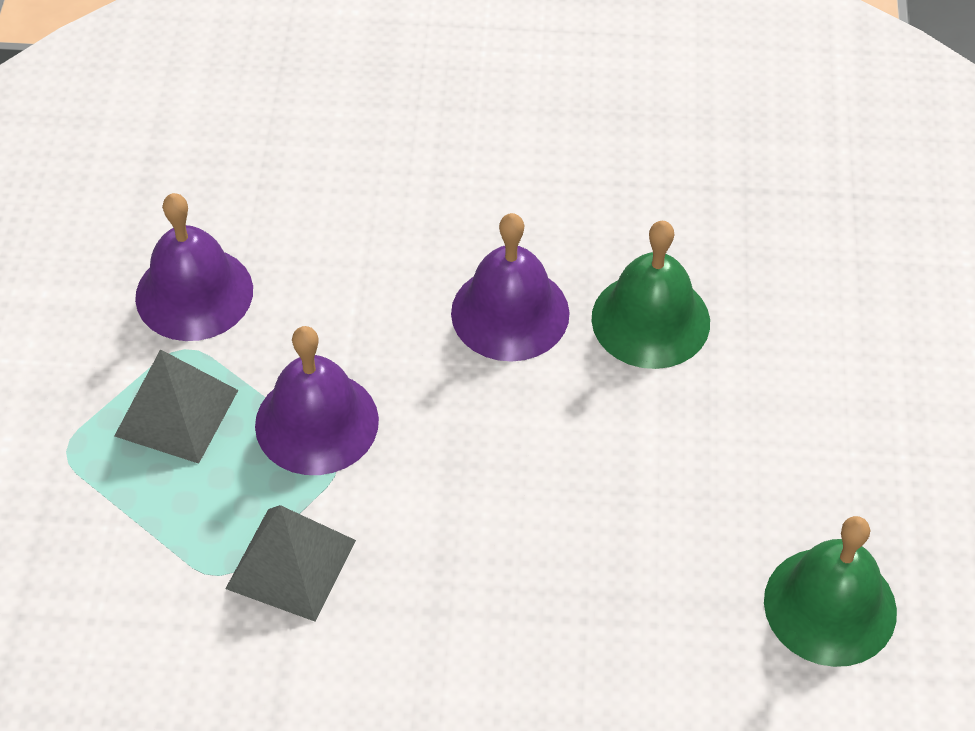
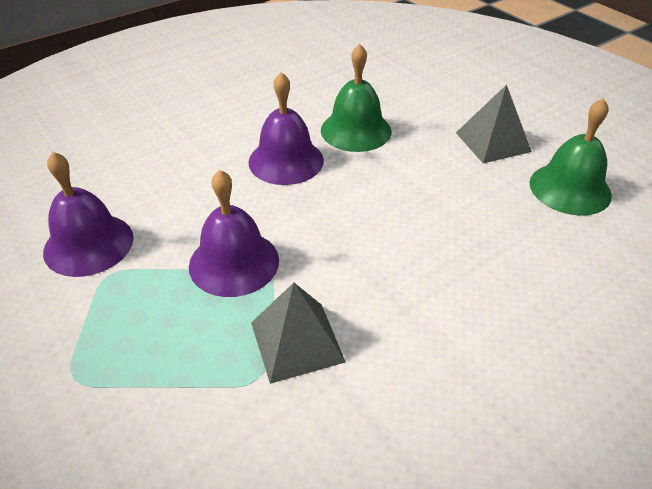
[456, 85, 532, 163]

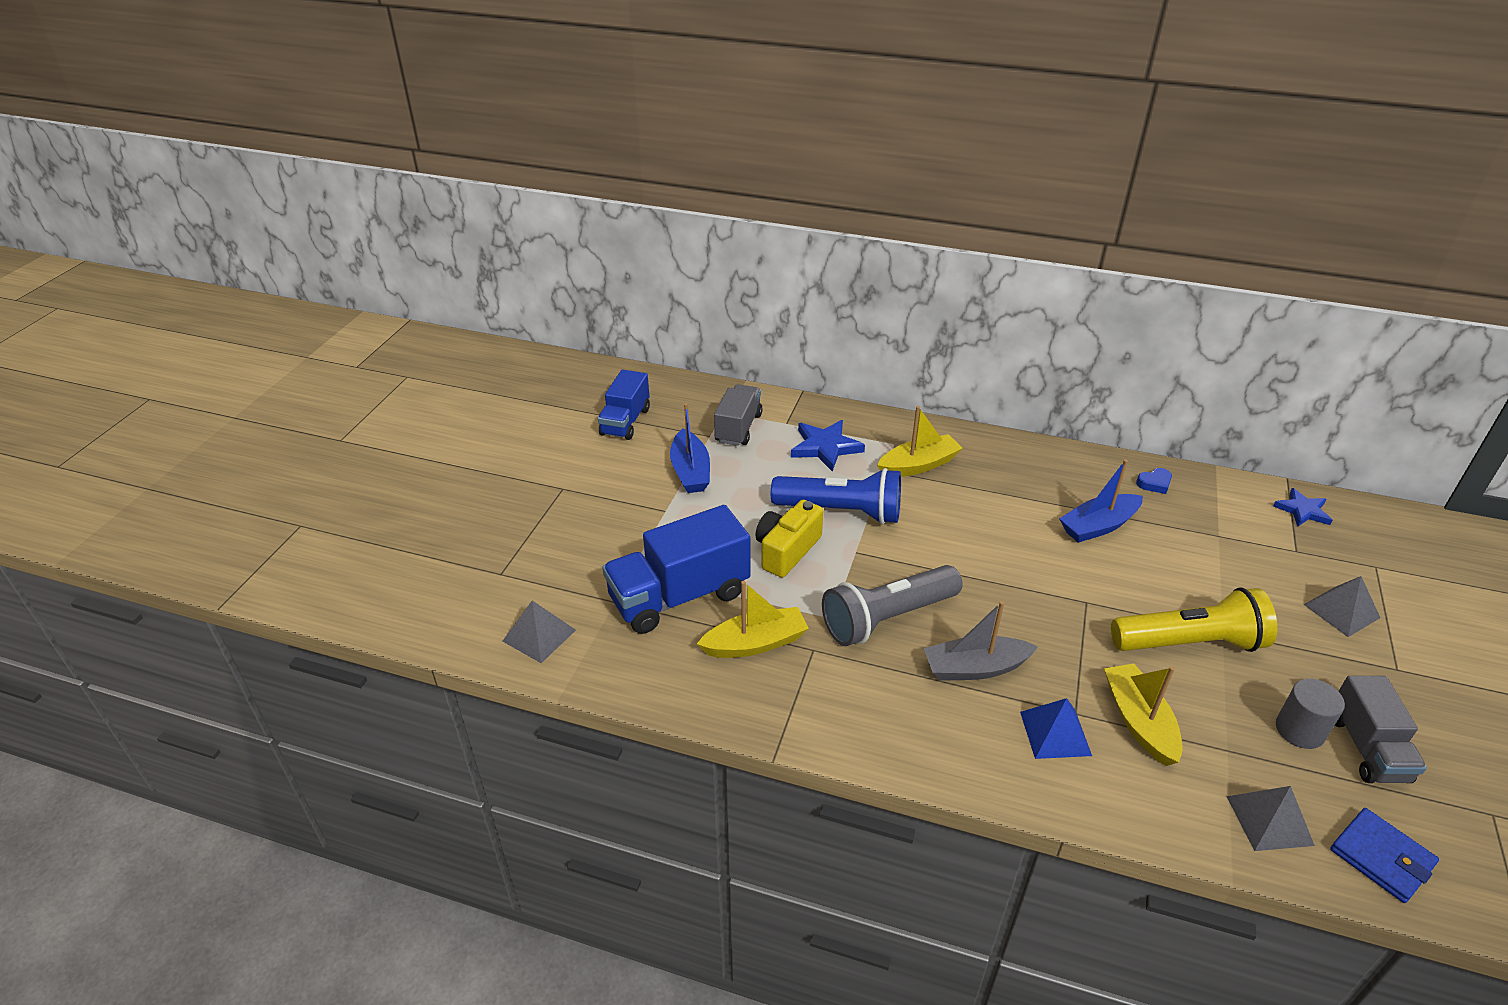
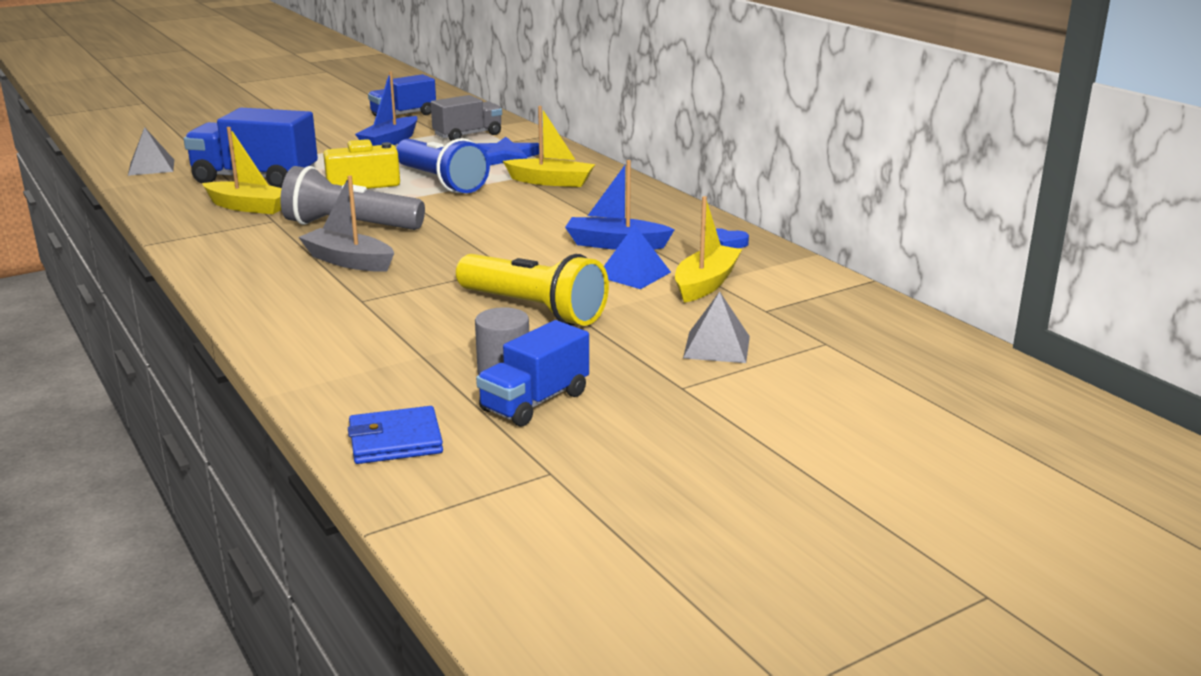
[1273, 488, 1332, 527] (first image)
[675, 196, 742, 303]
[476, 320, 589, 427]
[604, 224, 671, 289]
[1226, 786, 1315, 851] (first image)
[348, 406, 443, 464]

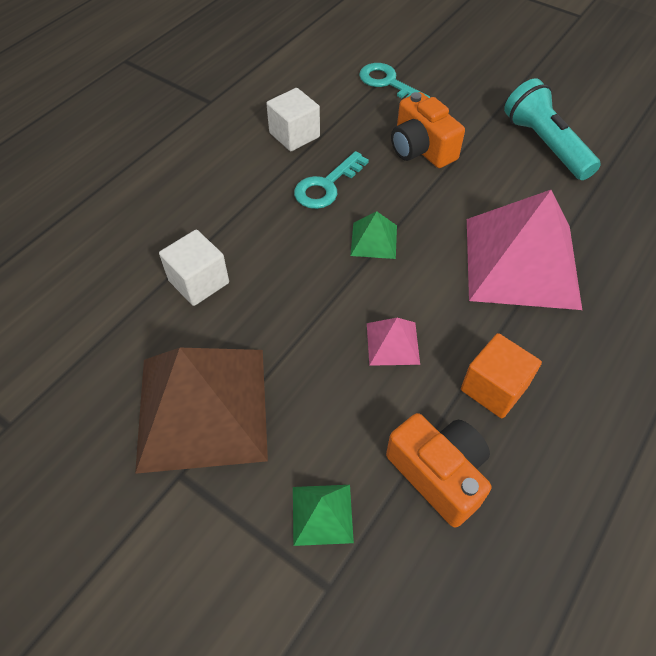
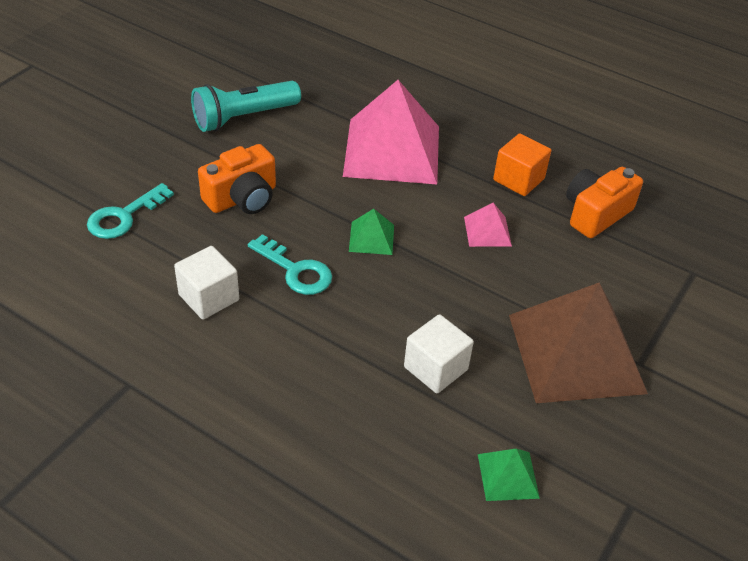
[478, 449, 540, 501]

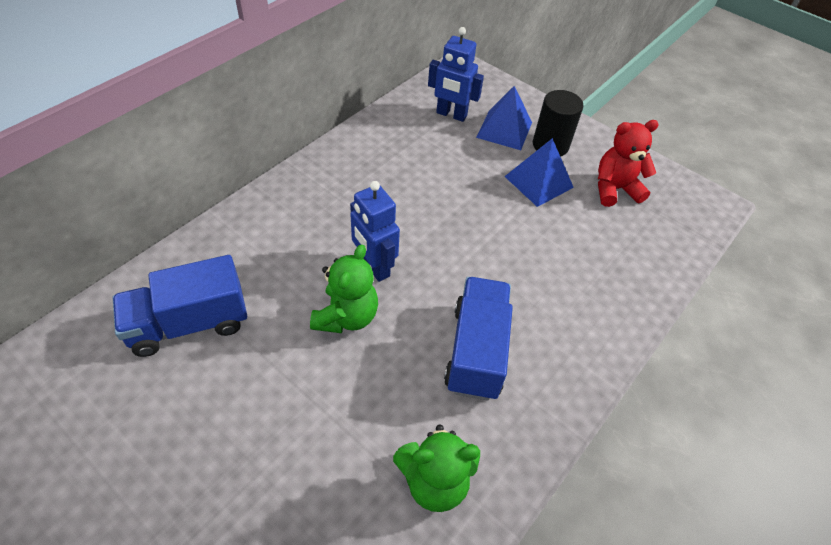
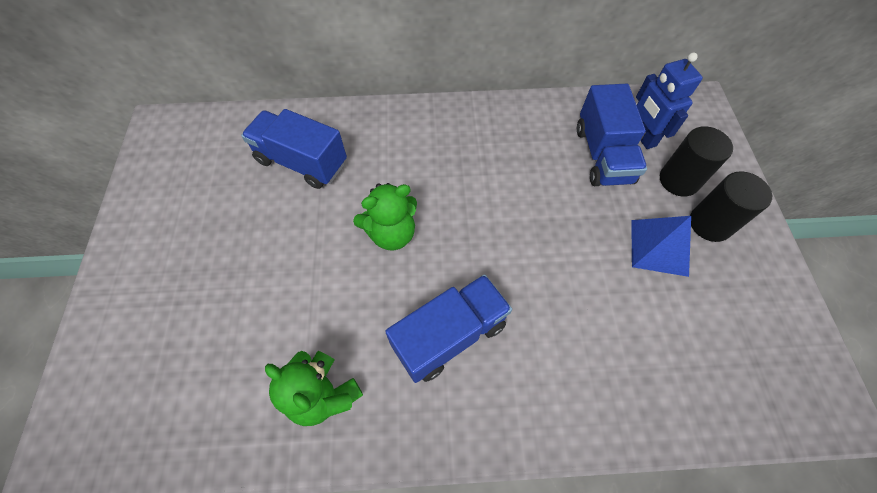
[660, 126, 733, 197]
[598, 120, 659, 207] (first image)
[350, 181, 400, 282] (first image)
[577, 84, 647, 186]

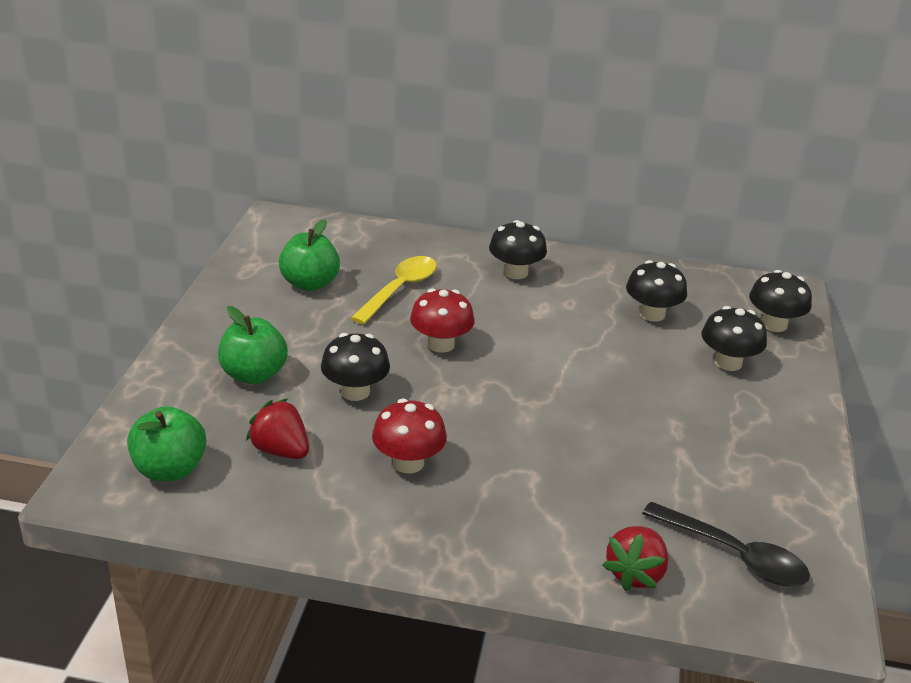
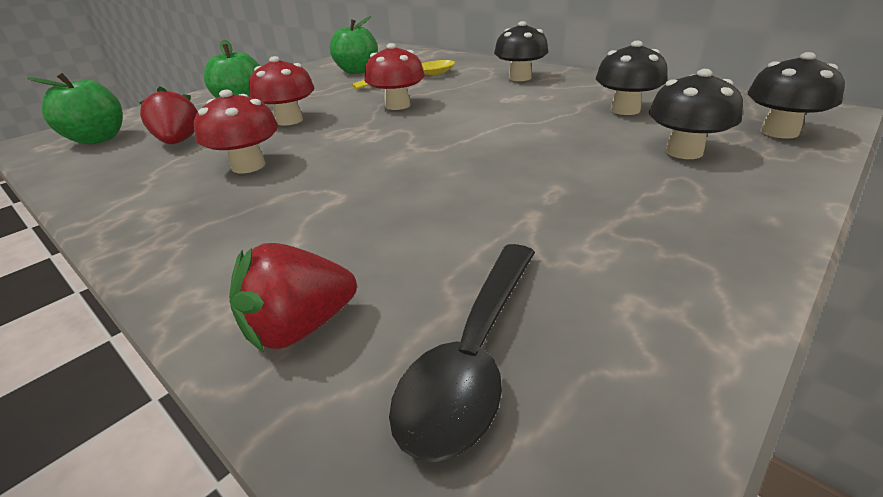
[249, 56, 314, 126]
[389, 244, 535, 462]

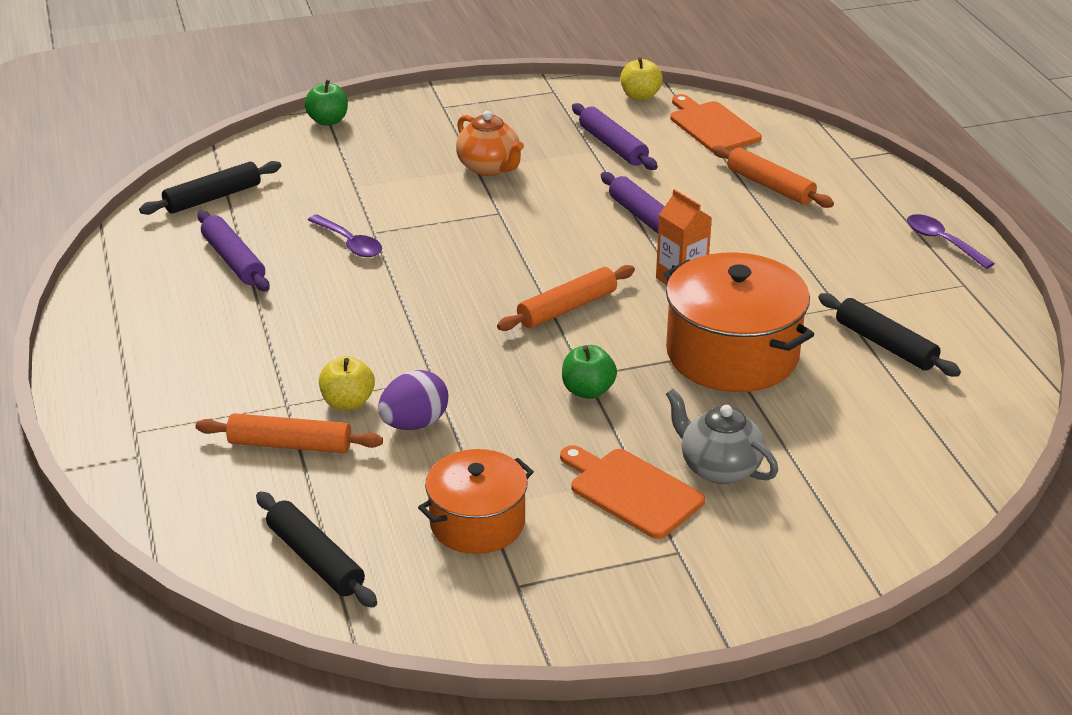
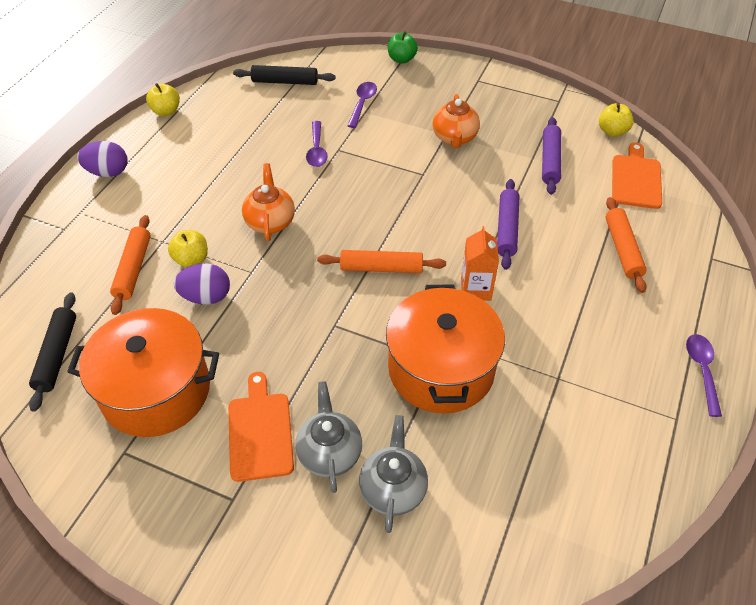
[198, 210, 270, 292] (first image)
[818, 293, 961, 377] (first image)
[562, 345, 617, 399] (first image)
[110, 215, 151, 315]
[67, 308, 219, 437]
[347, 82, 377, 128]
[146, 83, 180, 116]
[77, 141, 128, 177]
[242, 163, 295, 241]
[359, 415, 428, 533]

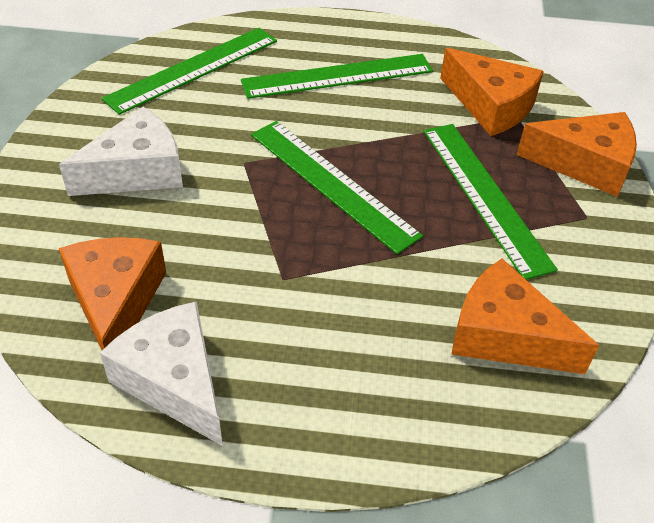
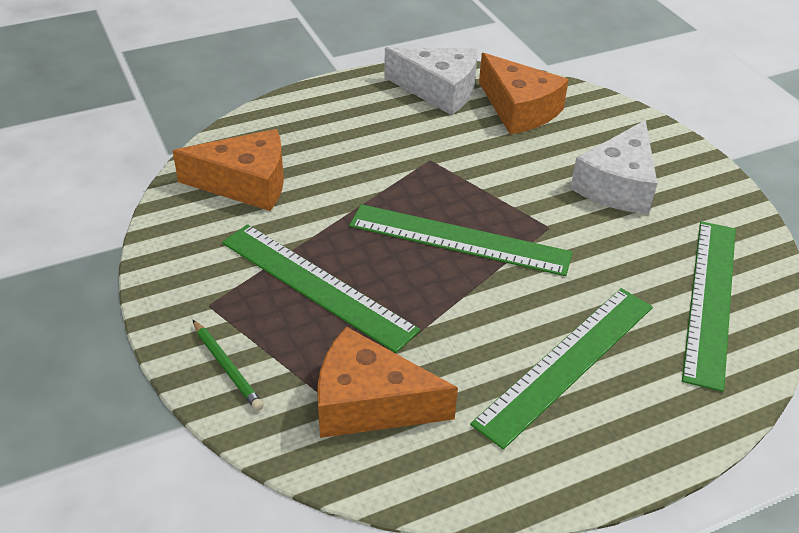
[193, 320, 264, 411]

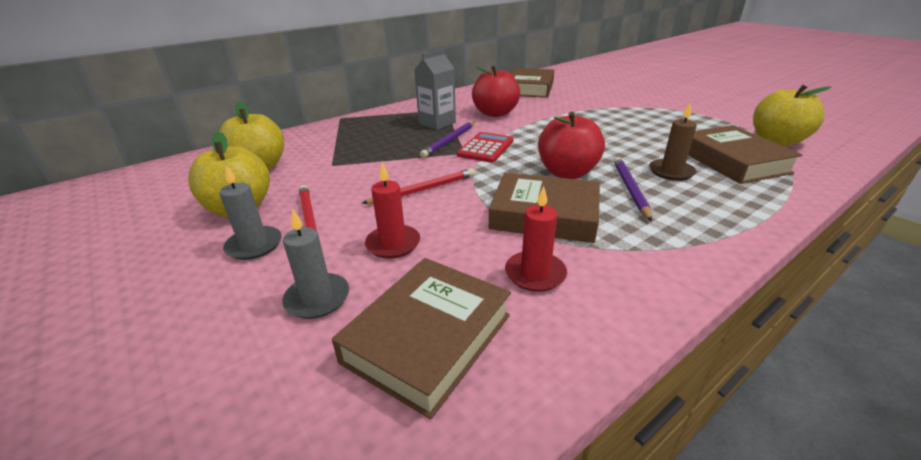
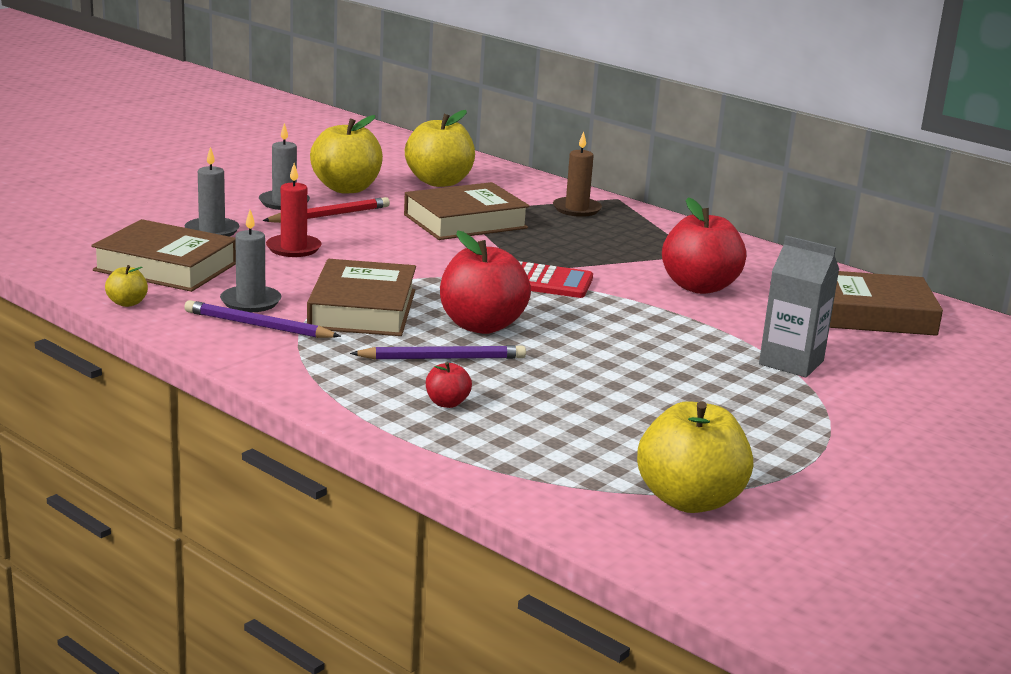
[759, 235, 839, 378]
[553, 132, 602, 217]
[184, 300, 341, 338]
[404, 182, 530, 240]
[361, 168, 475, 204] (first image)
[220, 210, 282, 312]
[105, 265, 148, 307]
[426, 362, 472, 408]

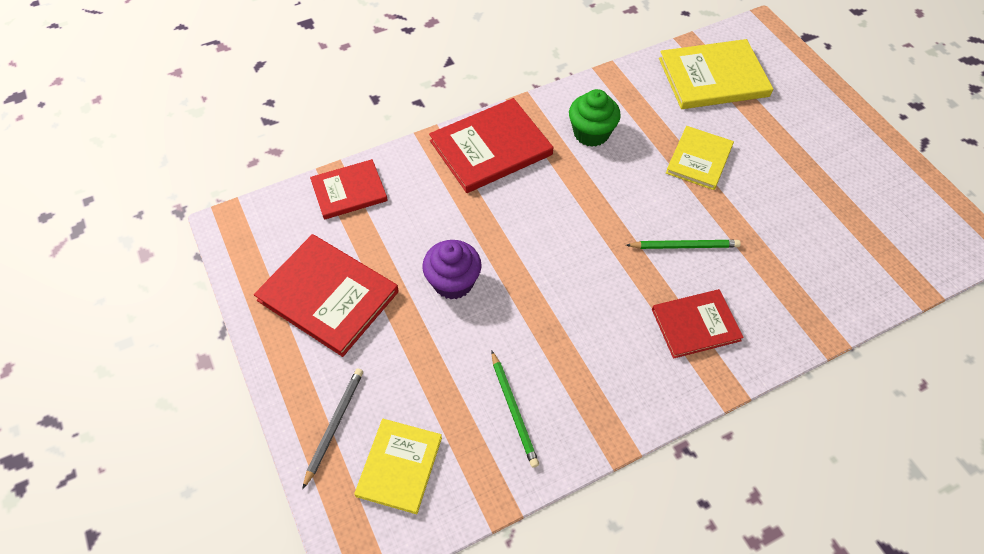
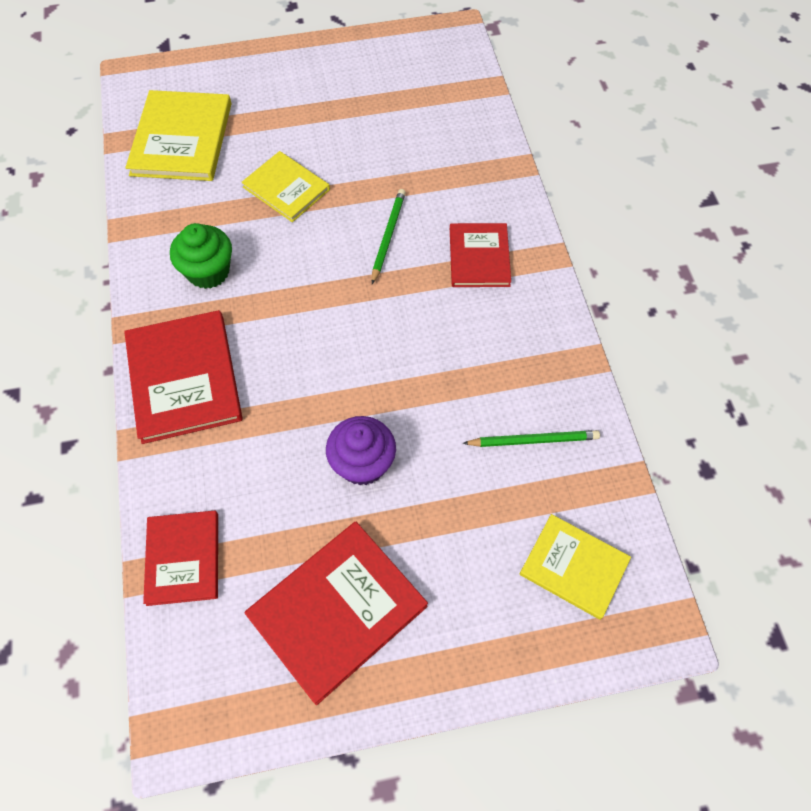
[302, 369, 363, 489] (first image)

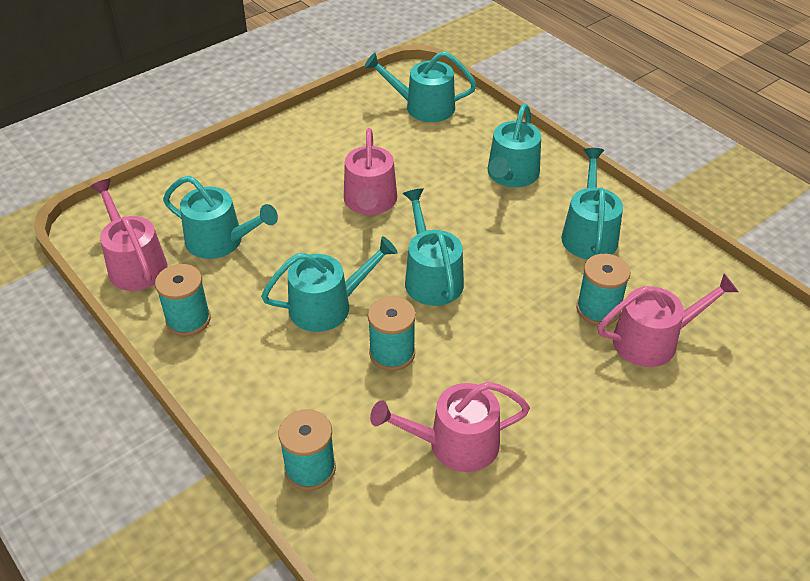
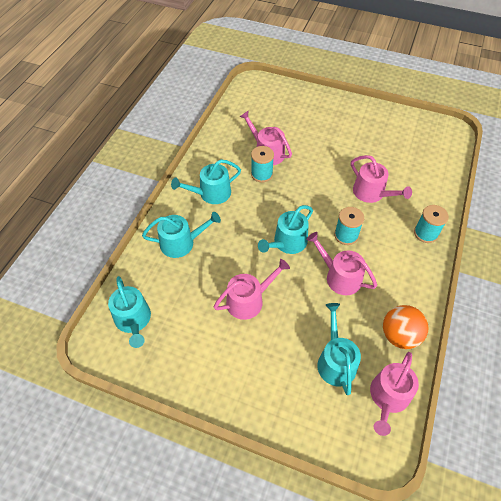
[306, 232, 377, 295]
[383, 305, 429, 349]

